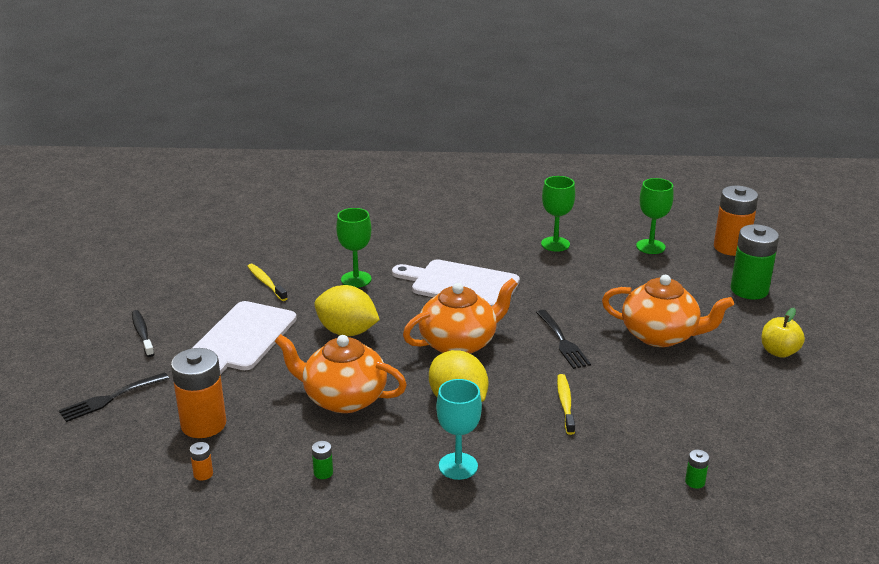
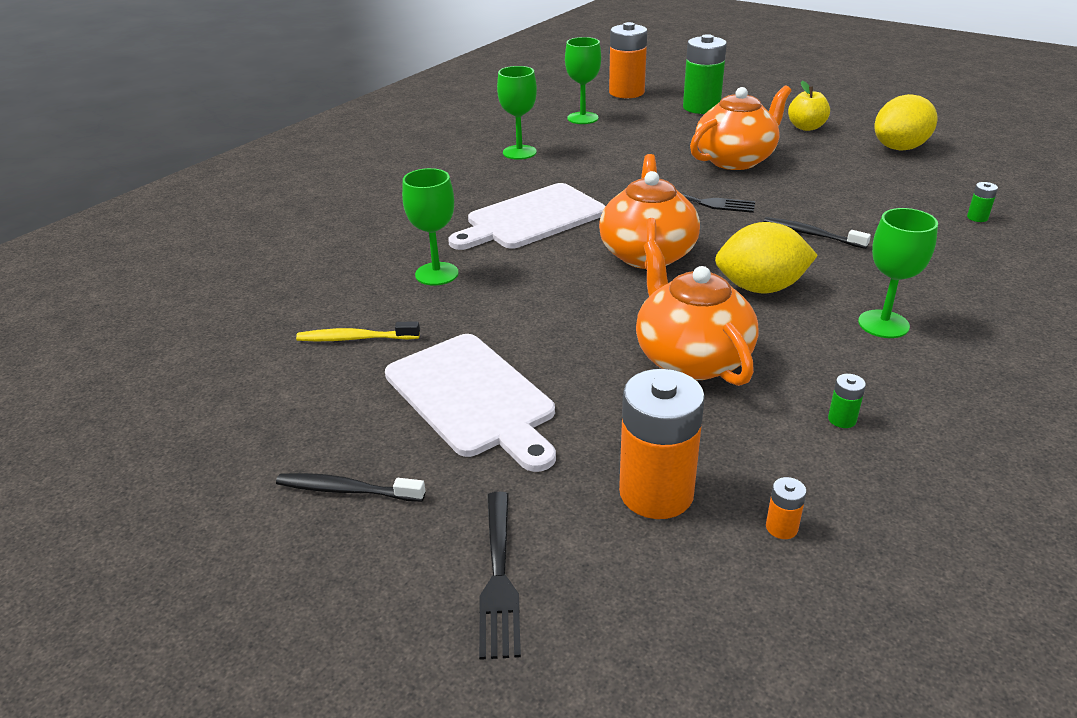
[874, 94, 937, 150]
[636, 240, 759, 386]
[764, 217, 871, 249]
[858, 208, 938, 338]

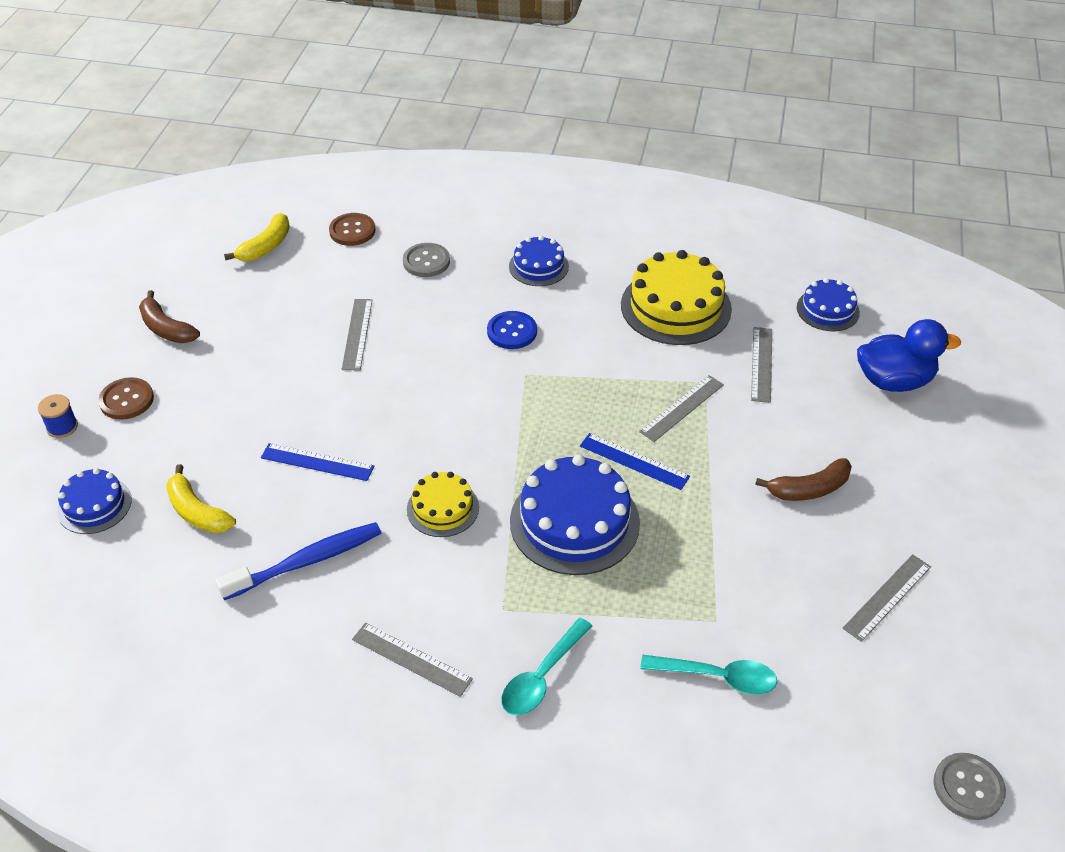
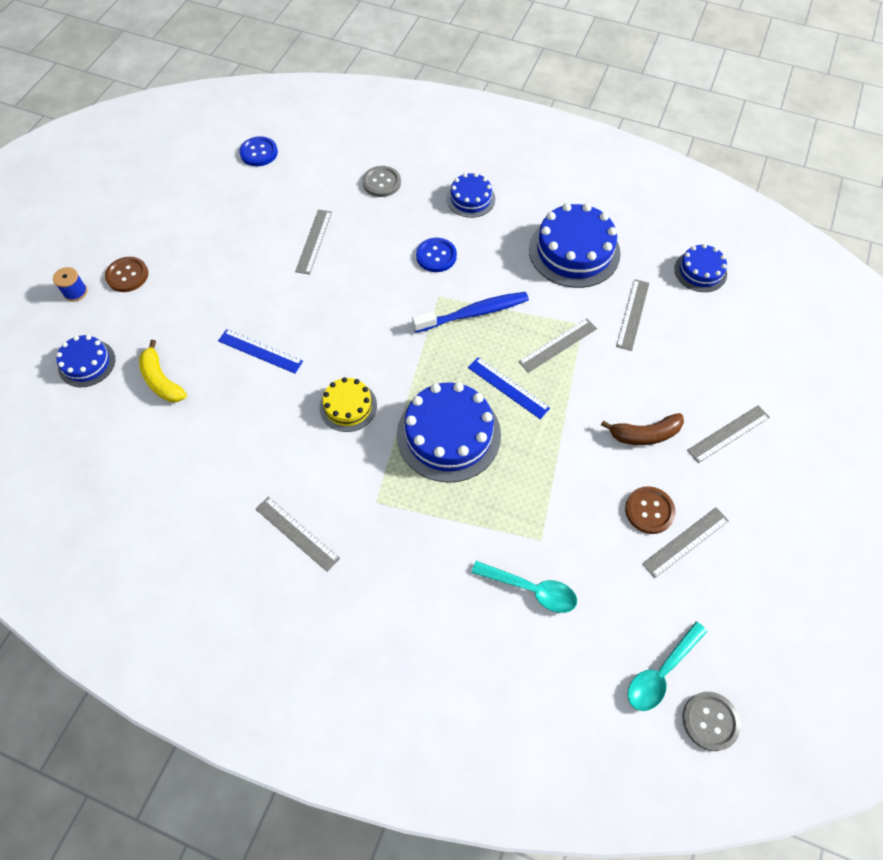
[239, 136, 278, 166]
[625, 486, 676, 534]
[529, 203, 621, 288]
[139, 290, 200, 343] (first image)
[857, 319, 961, 392] (first image)
[412, 292, 529, 333]
[628, 622, 707, 711]
[687, 405, 770, 463]

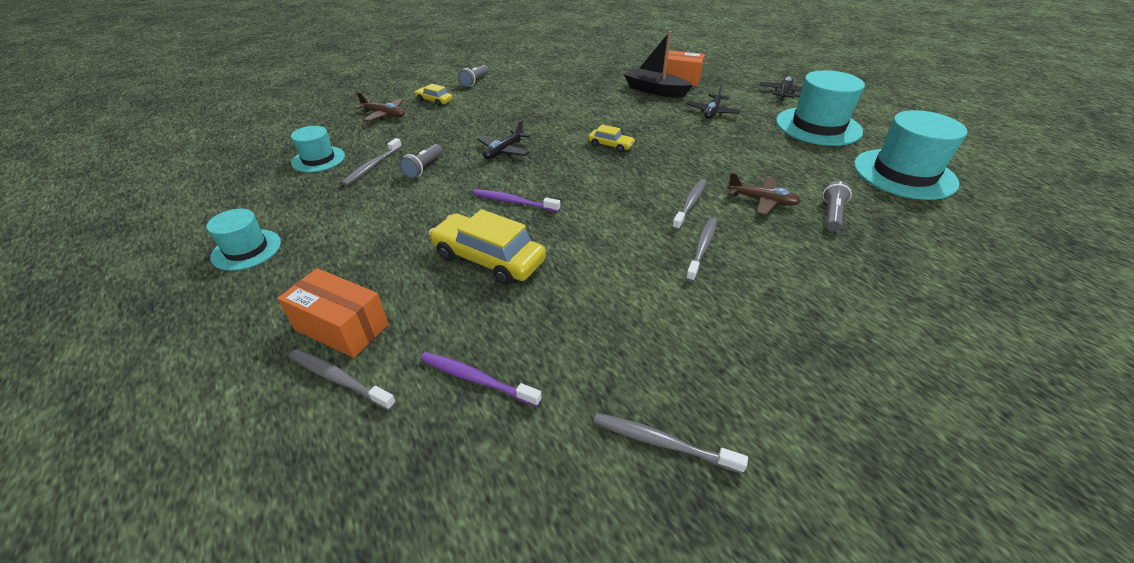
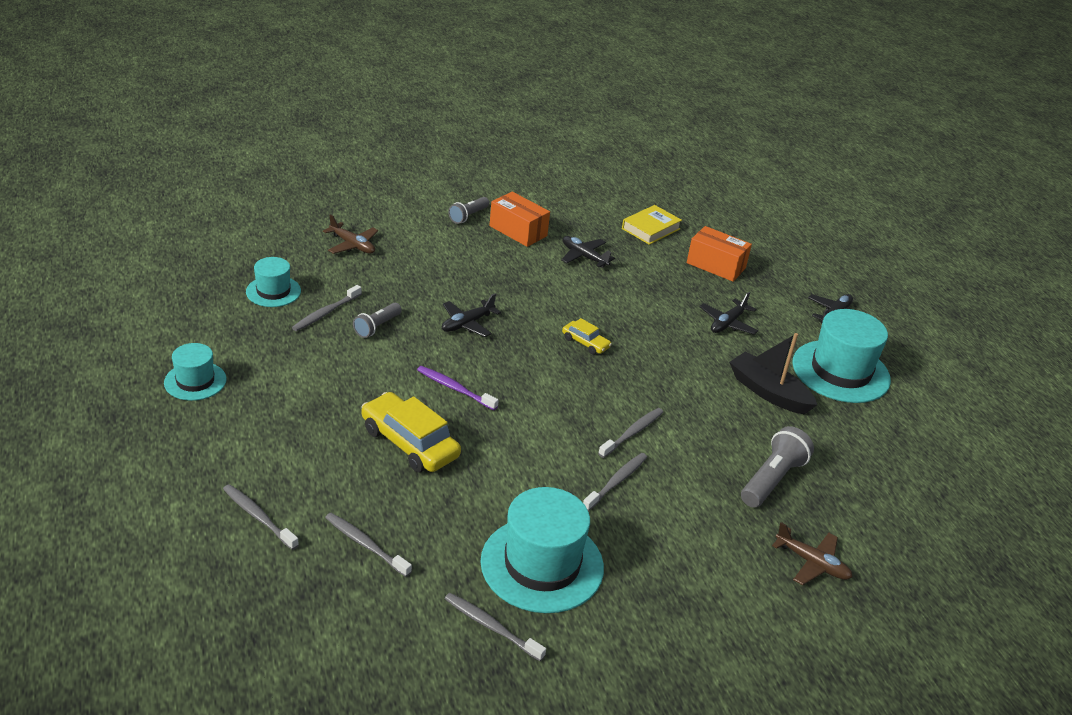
[729, 333, 817, 415]
[415, 84, 453, 106] (first image)
[480, 487, 604, 613]
[772, 522, 852, 585]
[741, 426, 814, 508]
[489, 192, 550, 247]
[325, 513, 412, 577]
[622, 205, 682, 245]
[561, 236, 615, 268]

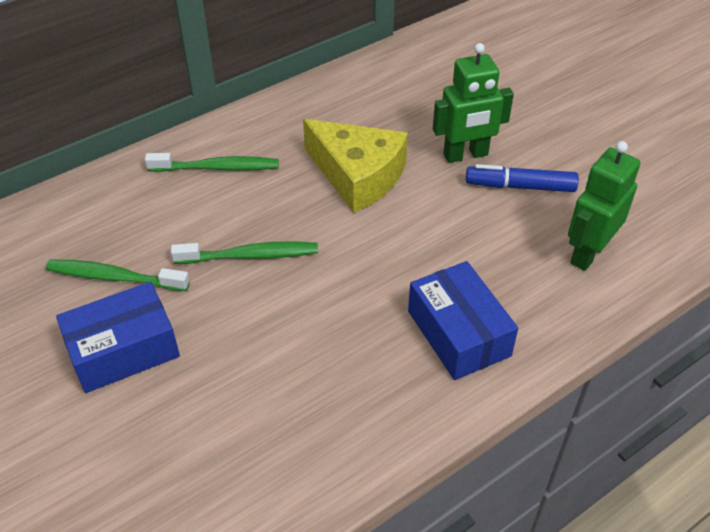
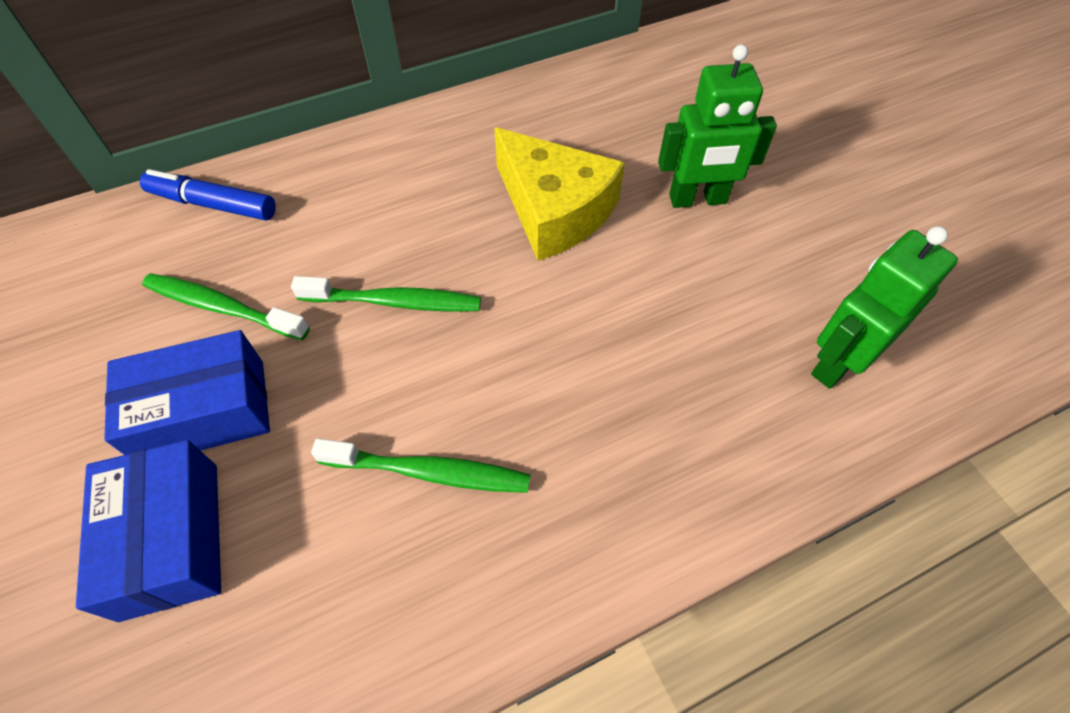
[311, 438, 530, 493]
[140, 169, 276, 221]
[76, 440, 221, 622]

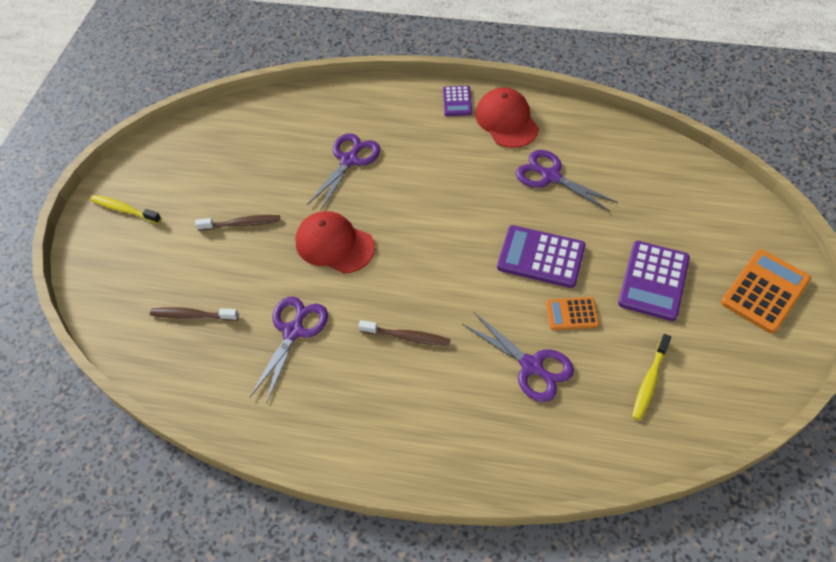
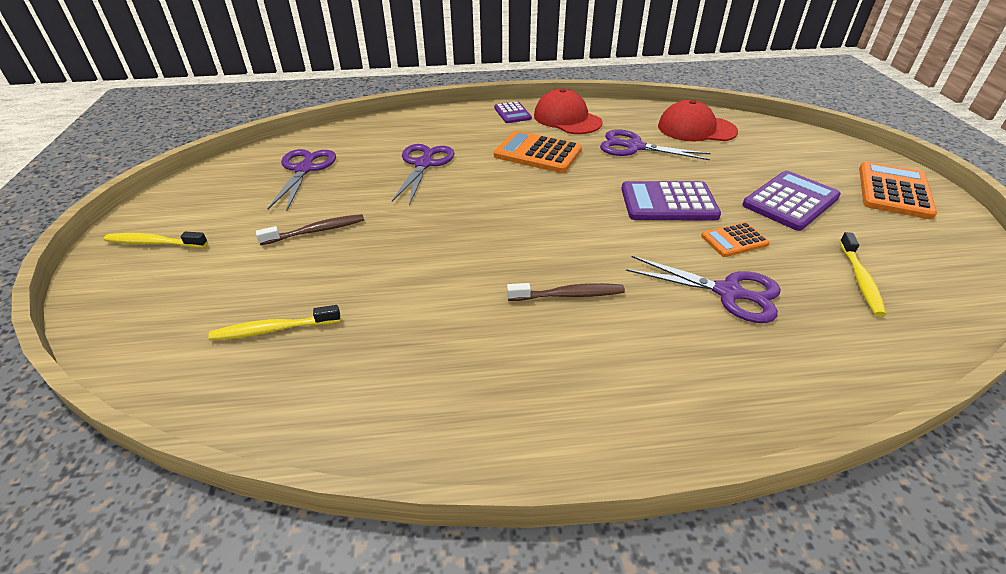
[658, 100, 738, 141]
[742, 171, 841, 231]
[268, 149, 336, 211]
[208, 305, 340, 341]
[494, 130, 582, 173]

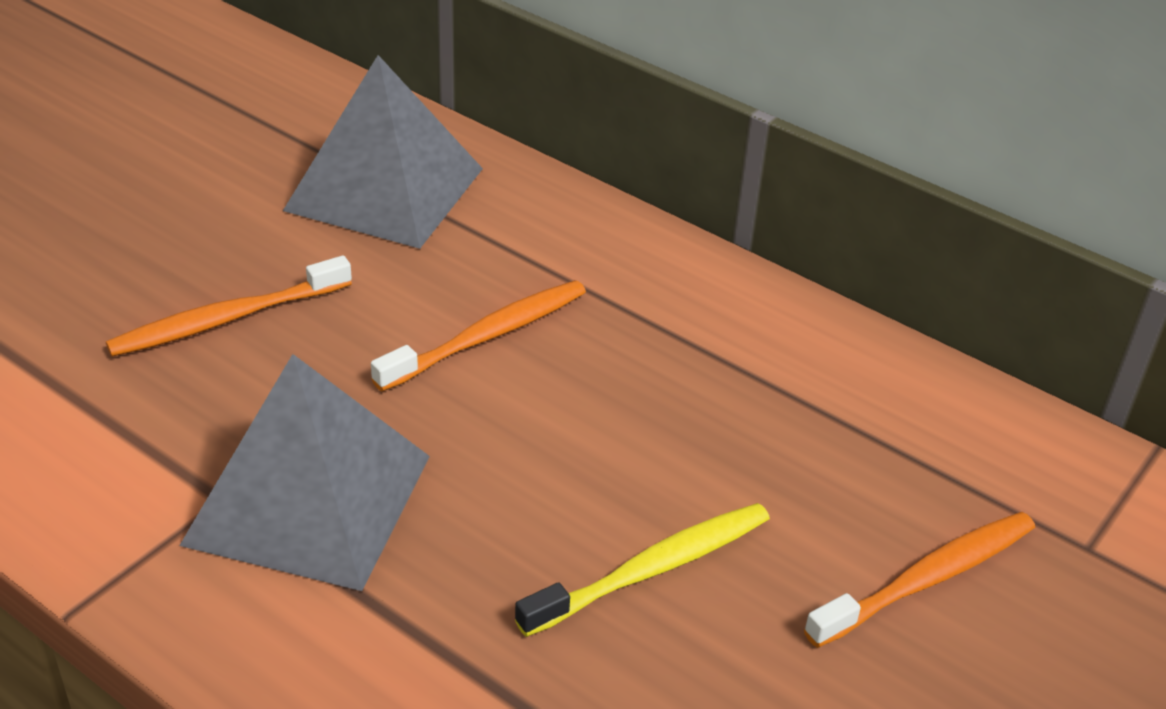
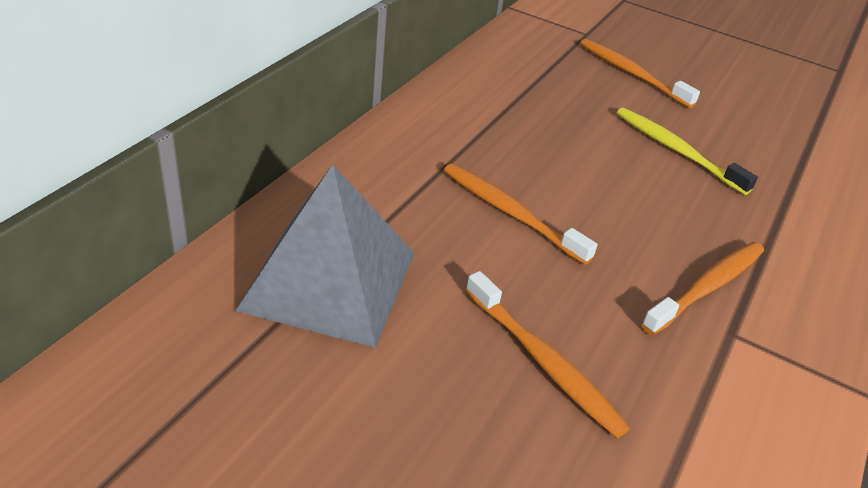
[641, 242, 764, 335]

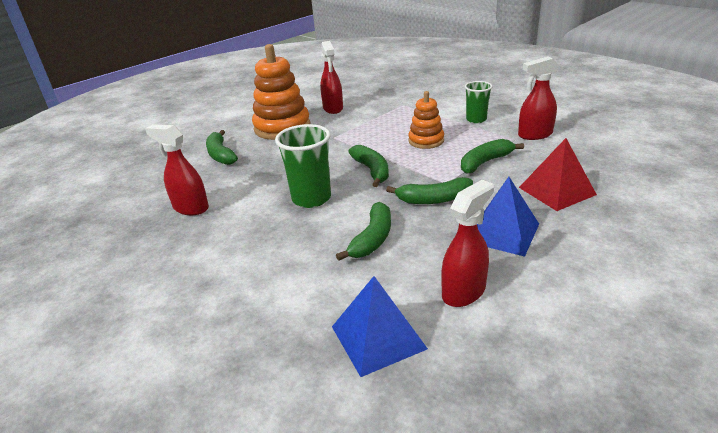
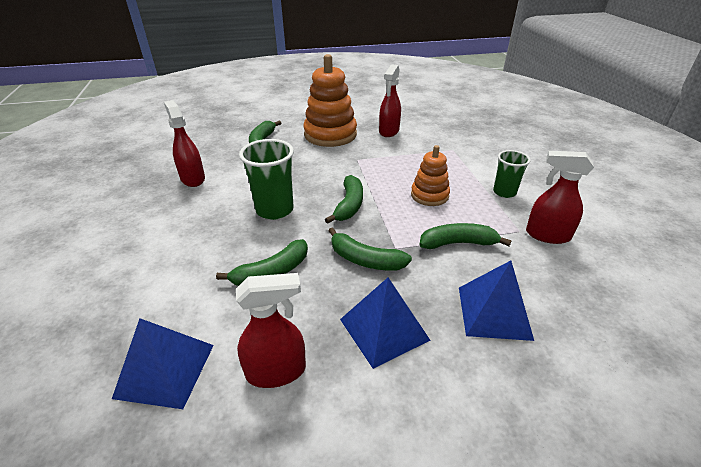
[459, 261, 534, 341]

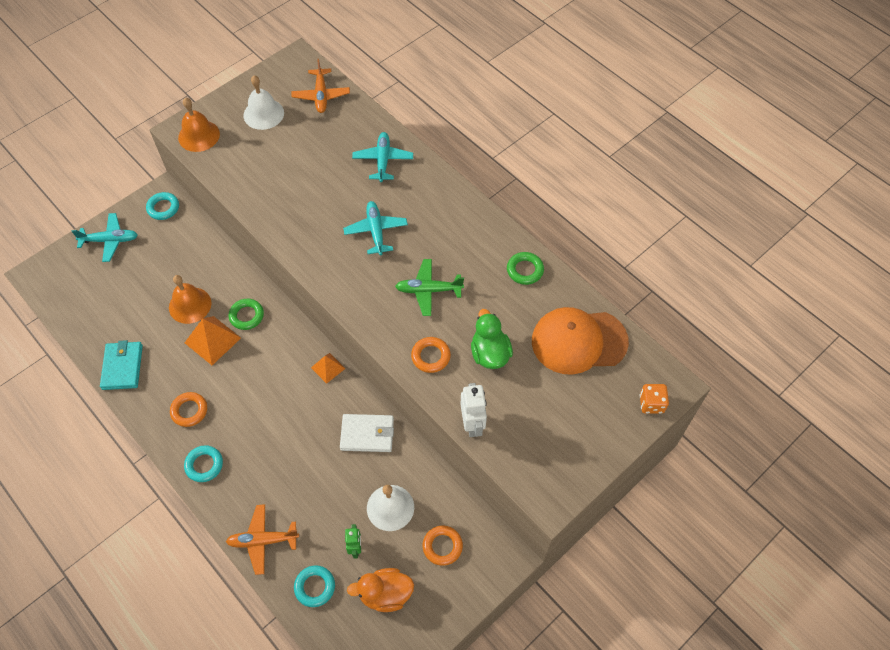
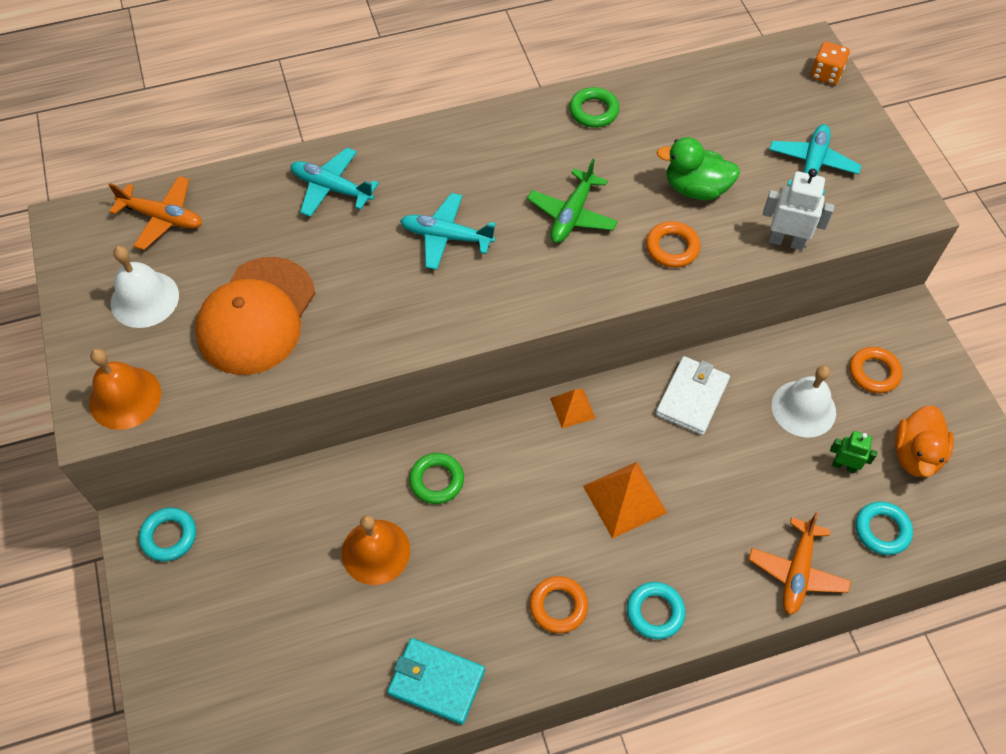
[769, 124, 862, 196]
[195, 257, 315, 375]
[583, 462, 667, 539]

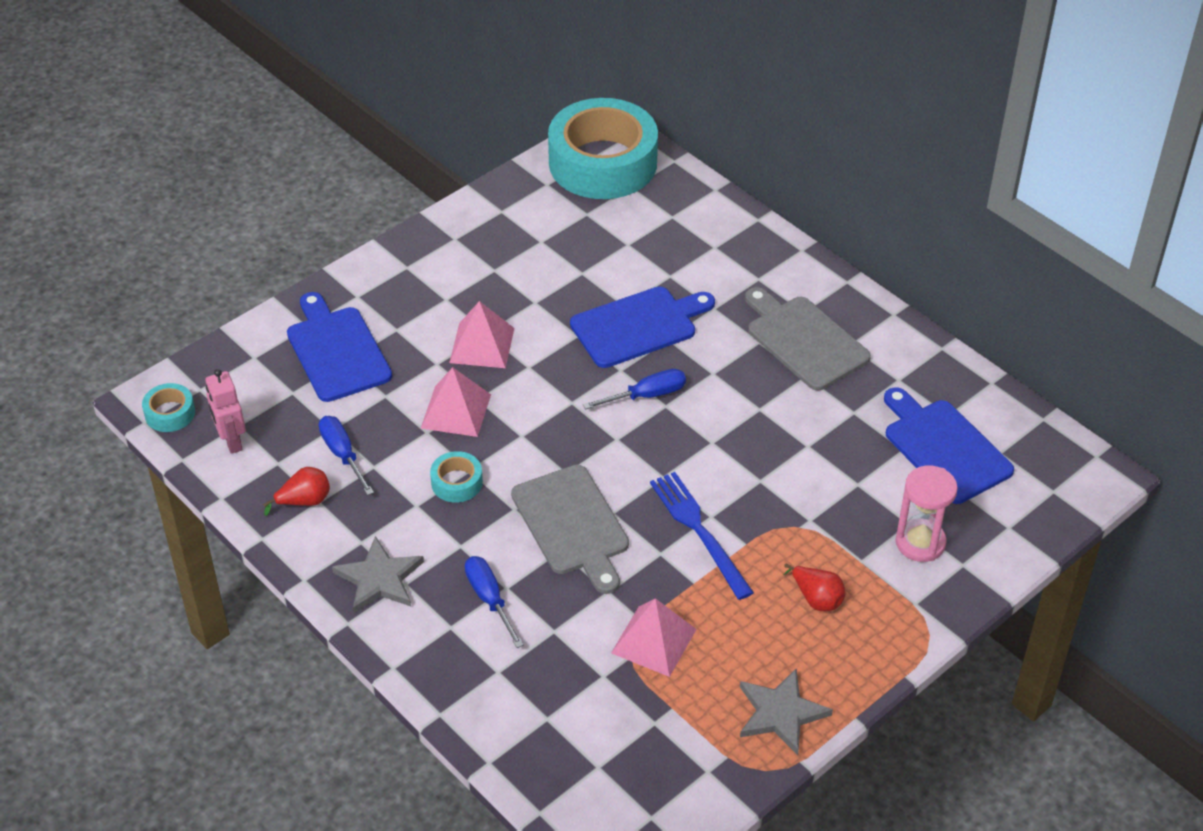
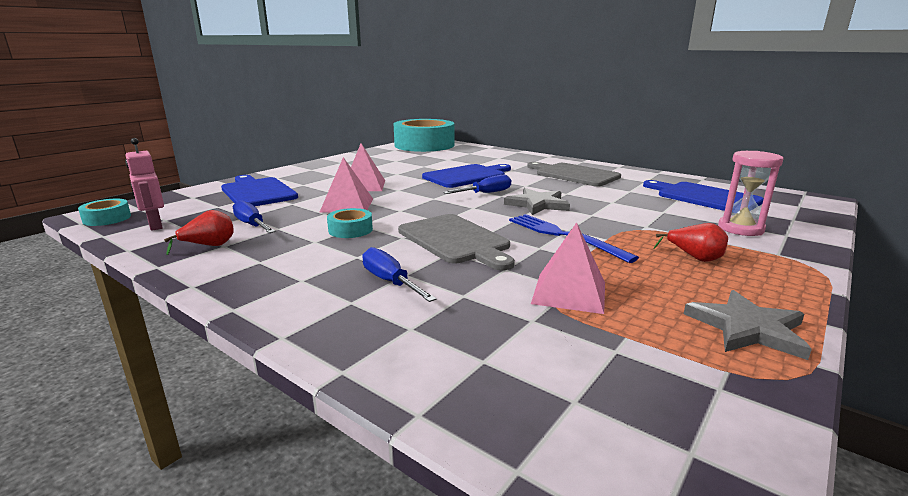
[504, 188, 570, 215]

